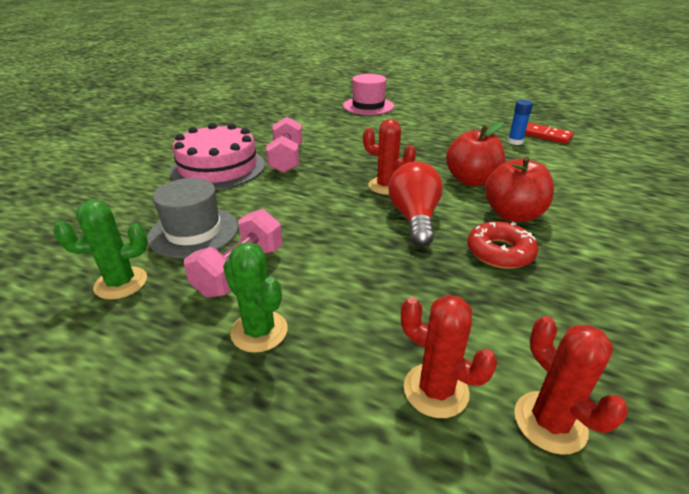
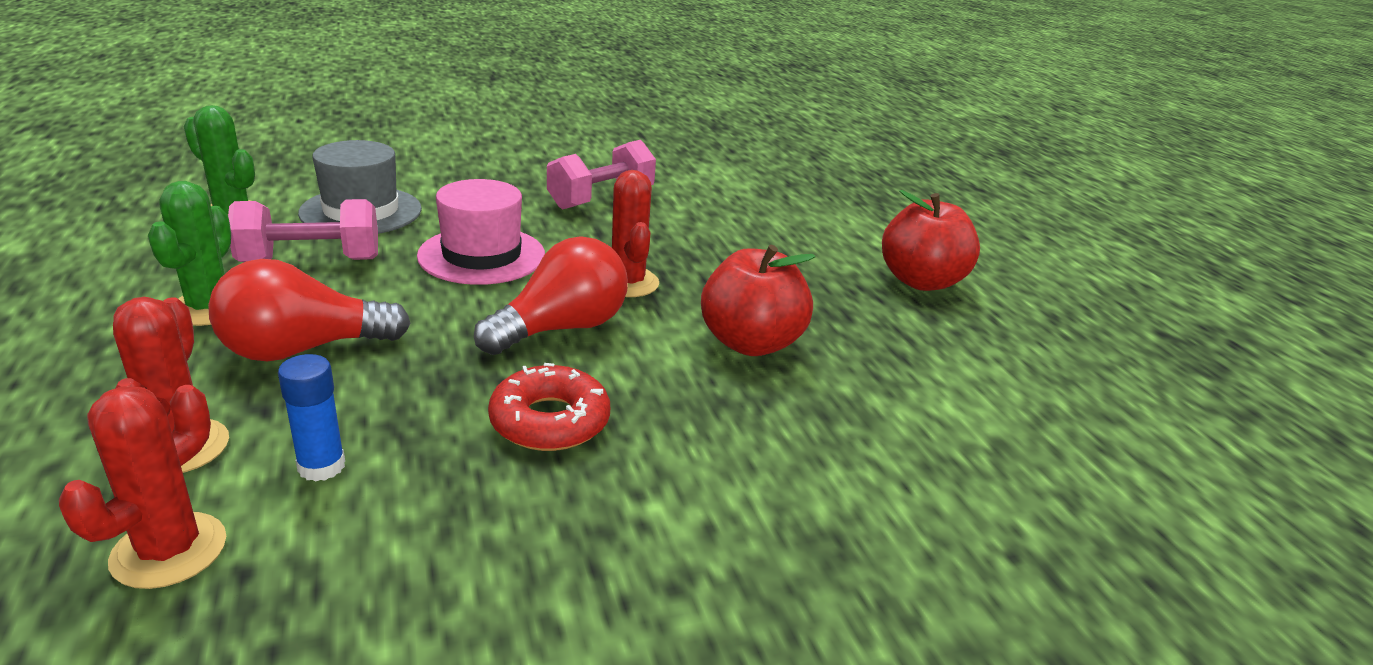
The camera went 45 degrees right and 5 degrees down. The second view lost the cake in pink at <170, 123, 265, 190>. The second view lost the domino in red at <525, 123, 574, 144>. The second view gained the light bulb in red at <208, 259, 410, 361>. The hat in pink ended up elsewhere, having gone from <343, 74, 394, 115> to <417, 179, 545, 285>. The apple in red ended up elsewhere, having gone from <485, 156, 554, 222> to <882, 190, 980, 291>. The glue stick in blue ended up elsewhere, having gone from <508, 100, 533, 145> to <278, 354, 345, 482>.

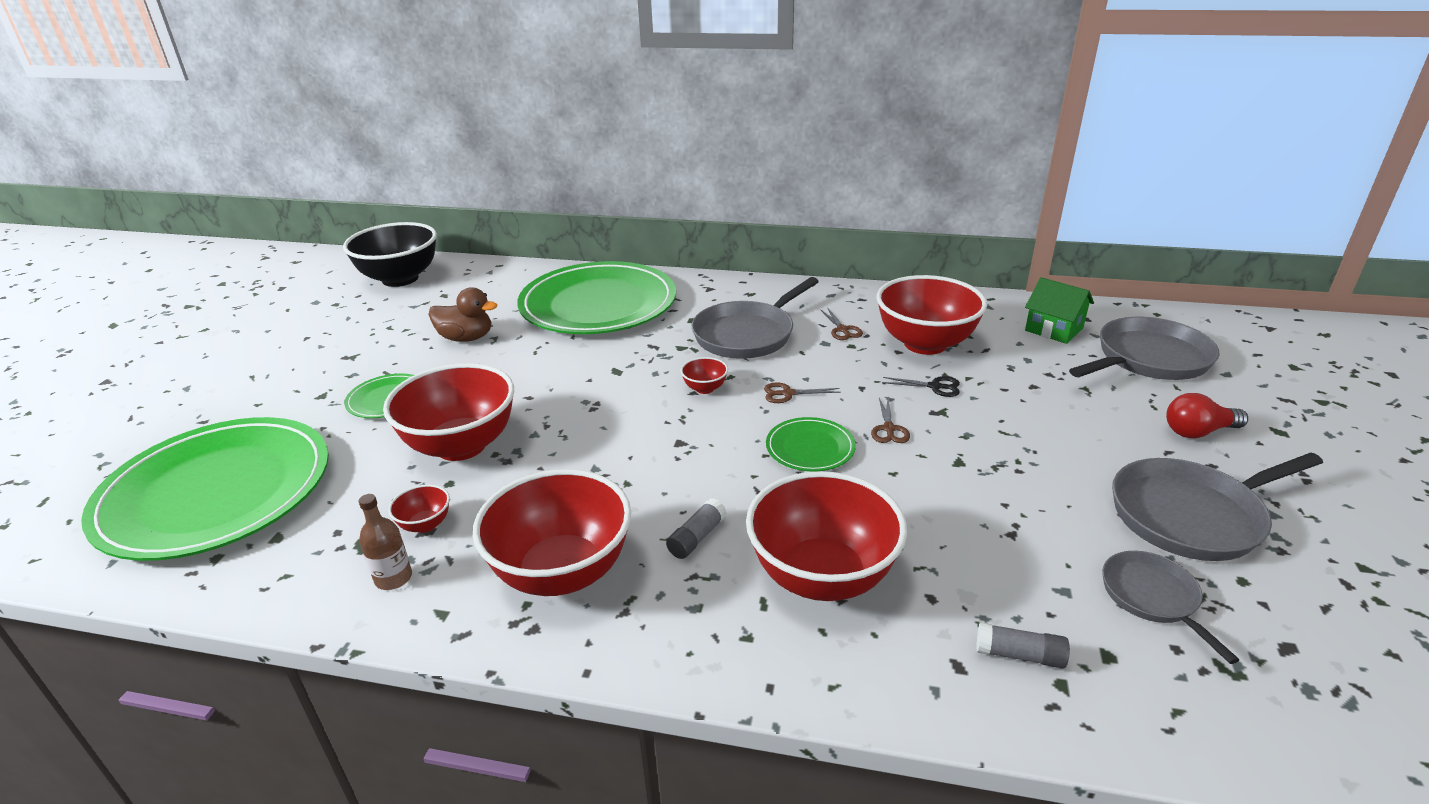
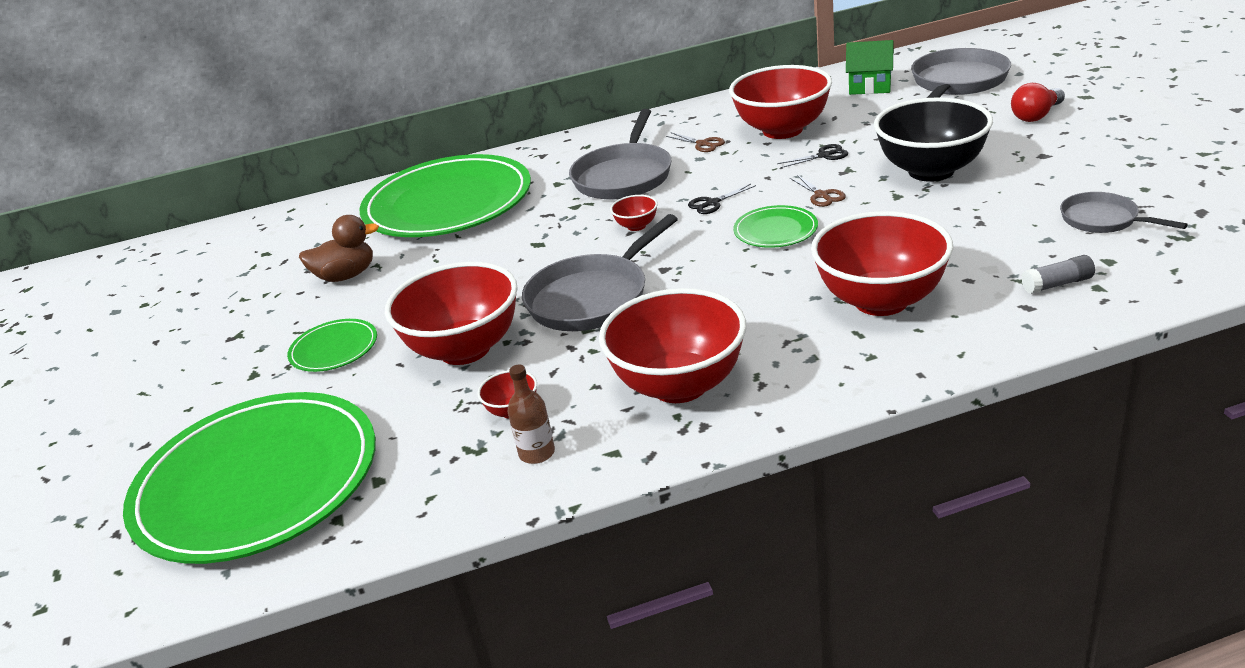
The camera went 25 degrees left and 0 degrees up. The second view lost the glue stick in grey at <666, 498, 727, 559>. The bowl in black ended up elsewhere, having gone from <343, 222, 437, 287> to <874, 97, 993, 182>. The pan in grey ended up elsewhere, having gone from <1112, 453, 1323, 561> to <522, 214, 678, 331>. What was the scissors in brown at <764, 382, 841, 403> turned into the scissors in black at <688, 184, 756, 214>.

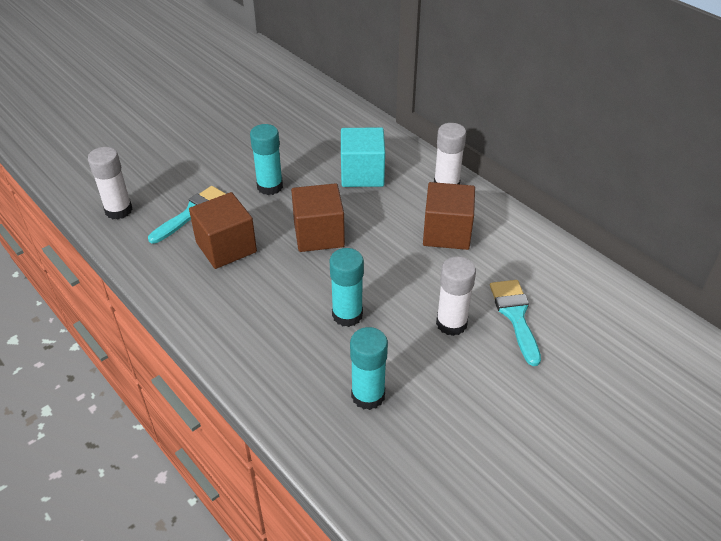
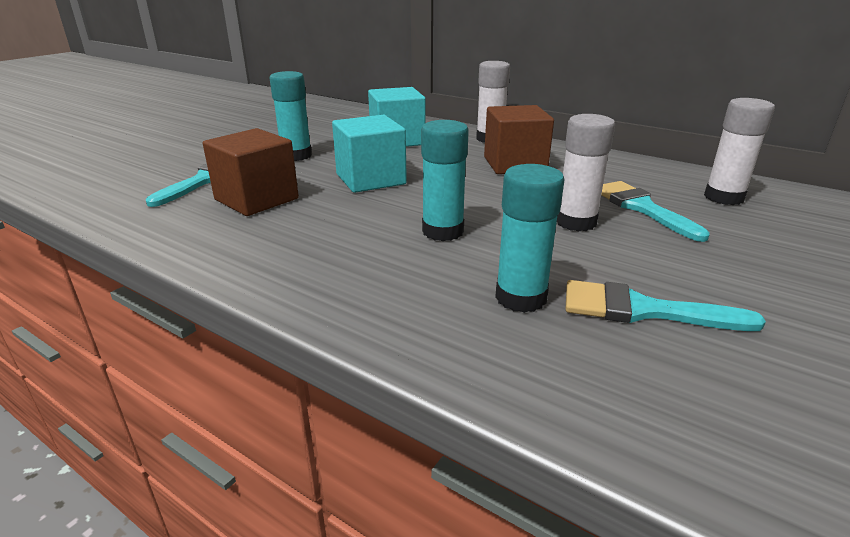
The camera went 15 degrees left and 15 degrees down. The second view gained the brush in turquoise at <566, 280, 766, 331>. The glue stick in white ended up elsewhere, having gone from <88, 147, 133, 219> to <704, 98, 775, 205>. What was the cube in brown at <291, 183, 345, 252> turned into the cube in turquoise at <332, 115, 407, 193>.

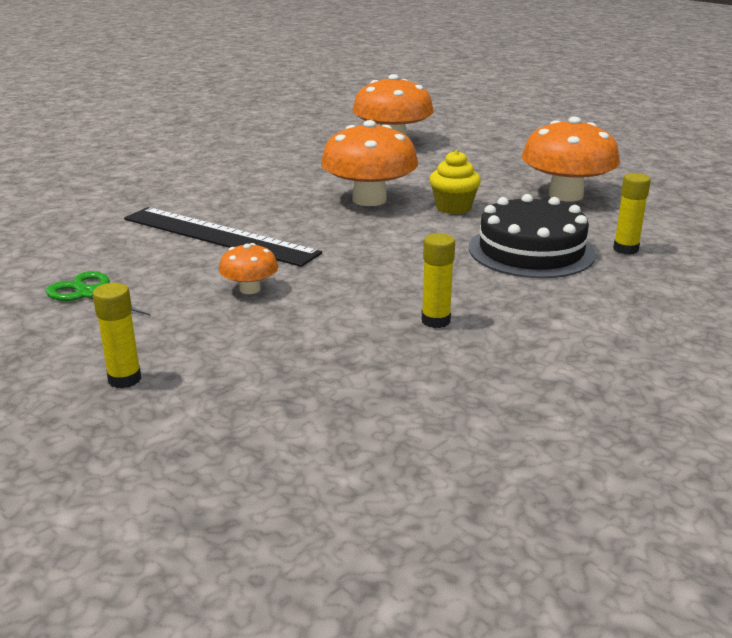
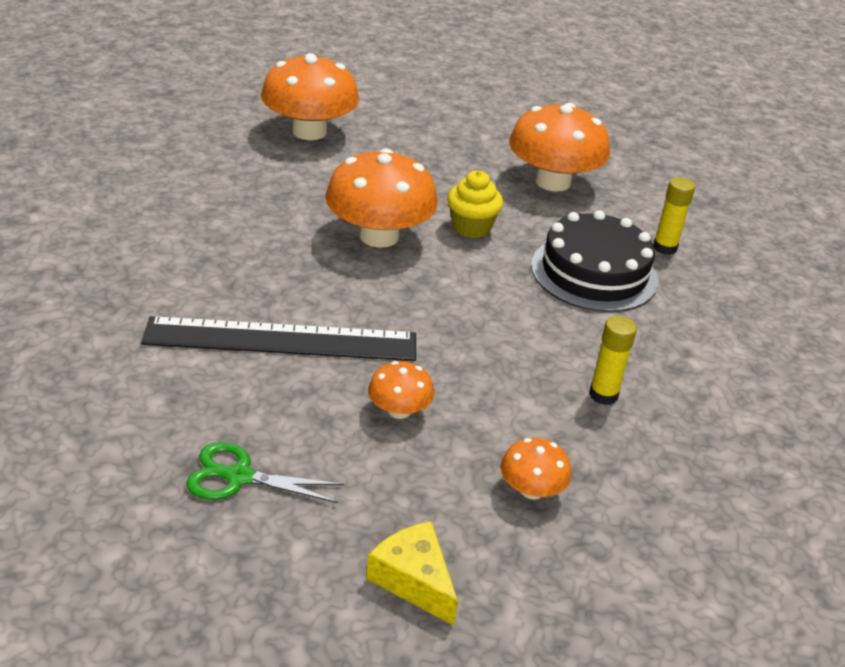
The camera went 35 degrees left and 10 degrees up. The second view gained the mushroom in orange at <501, 438, 572, 499>. Where the glue stick in yellow stood at <92, 283, 142, 388>, the cheese in yellow came to stand at <366, 521, 458, 626>.

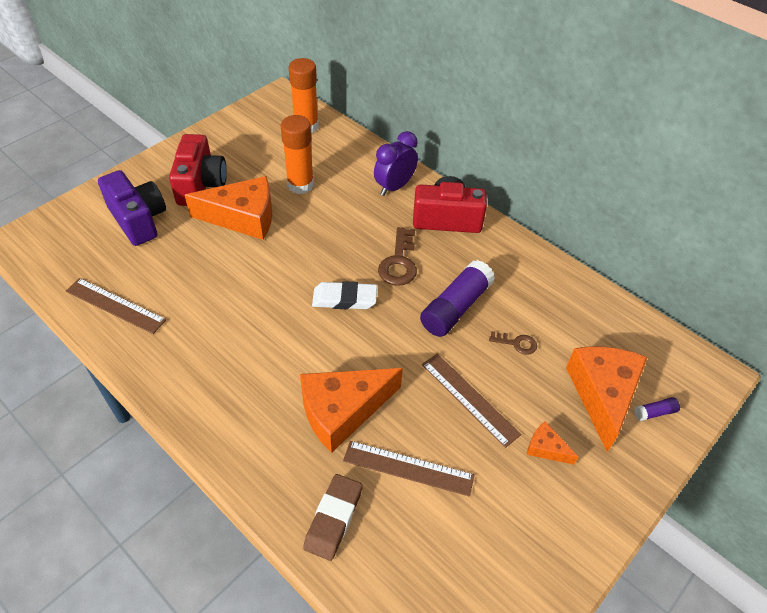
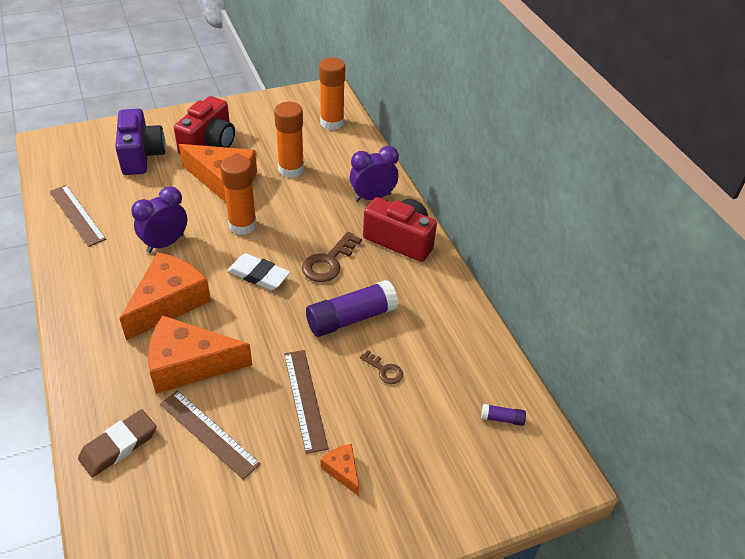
The camera went 25 degrees right and 5 degrees down. The second view gained the clock in purple at <131, 186, 187, 253>. The second view gained the glue stick in orange at <220, 155, 257, 235>. The cheese in orange ended up elsewhere, having gone from <566, 346, 648, 452> to <120, 252, 211, 340>. The glue stick in purple ended up elsewhere, having gone from <634, 397, 680, 421> to <481, 404, 526, 426>.

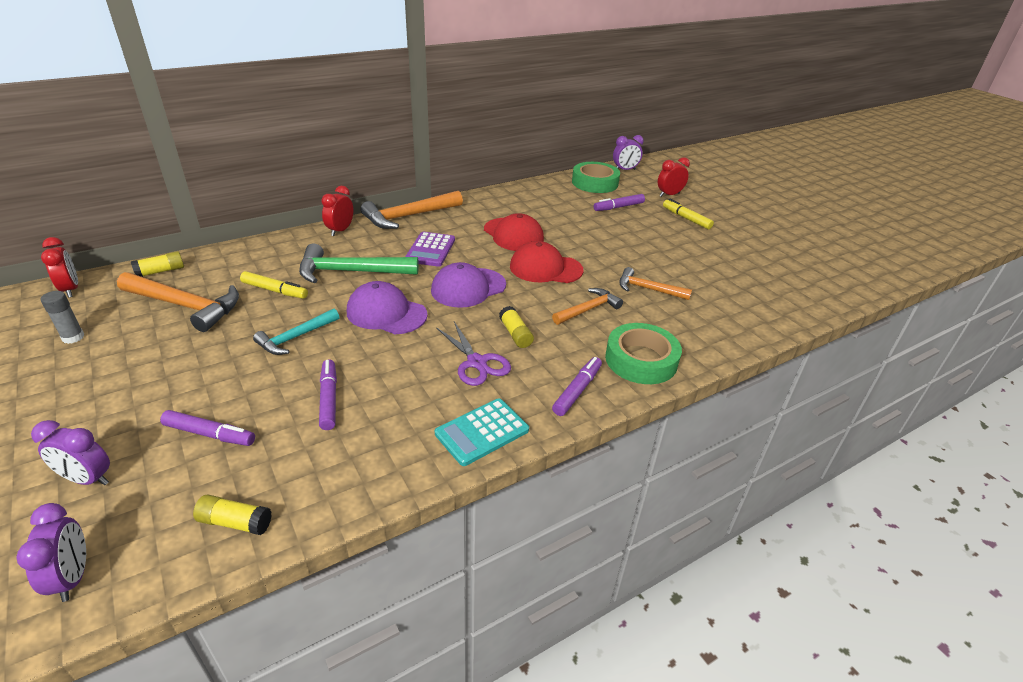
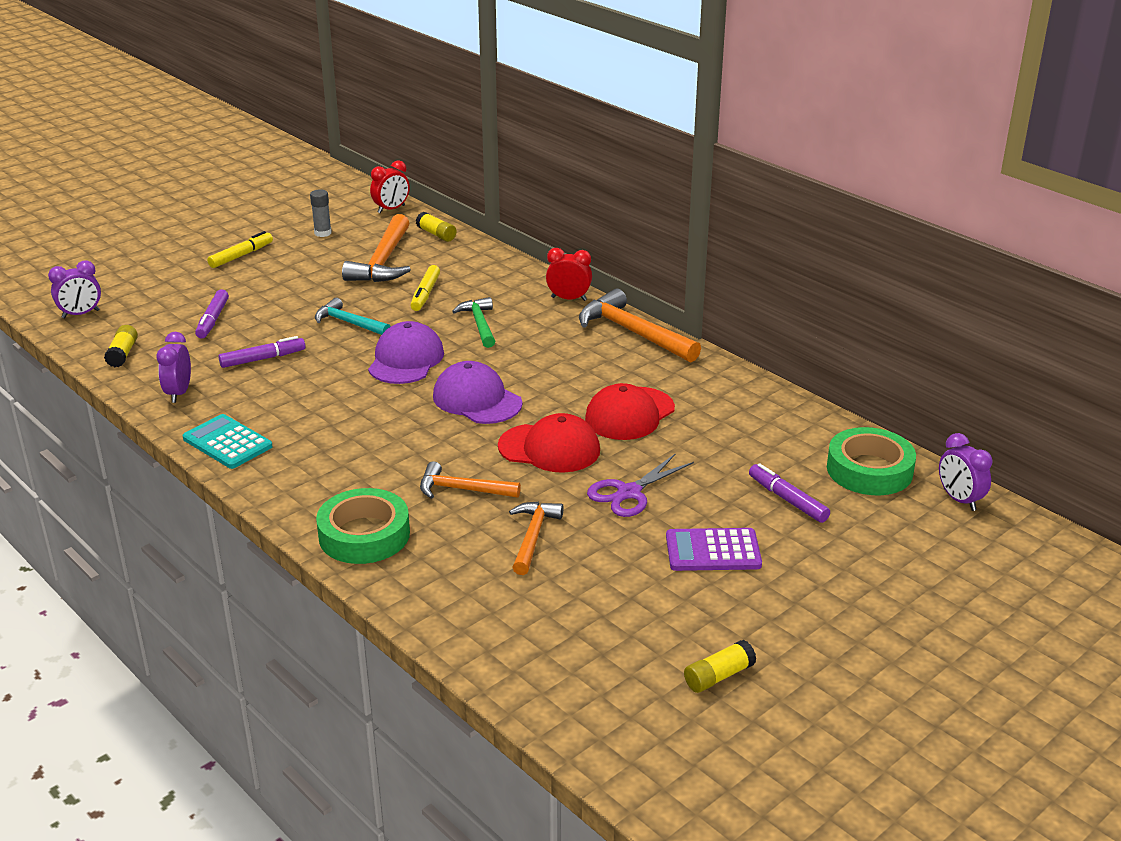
The camera went 80 degrees right and 5 degrees down. The second view lost the marker in purple at <552, 357, 602, 416>. The second view lost the clock in red at <658, 157, 690, 197>. The clock in purple ended up elsewhere, having gone from <31, 420, 110, 485> to <157, 332, 191, 403>. The calculator in purple ended up elsewhere, having gone from <405, 232, 455, 267> to <666, 528, 762, 571>. The scissors in purple ended up elsewhere, having gone from <436, 322, 511, 386> to <587, 453, 694, 517>. The glue stick in yellow ended up elsewhere, having gone from <499, 306, 534, 348> to <684, 640, 756, 693>. The marker in yellow ended up elsewhere, having gone from <663, 199, 714, 229> to <207, 231, 273, 268>. The cap in red at <510, 241, 583, 283> ended up facing another way, 105 degrees clockwise from before. The hammer in orange at <552, 288, 623, 325> ended up facing another way, 150 degrees clockwise from before. The size of the hammer in green at <299, 243, 419, 283> changed by a factor of 0.61.

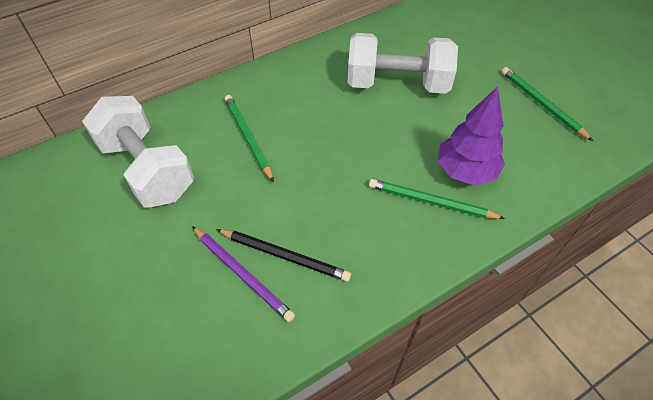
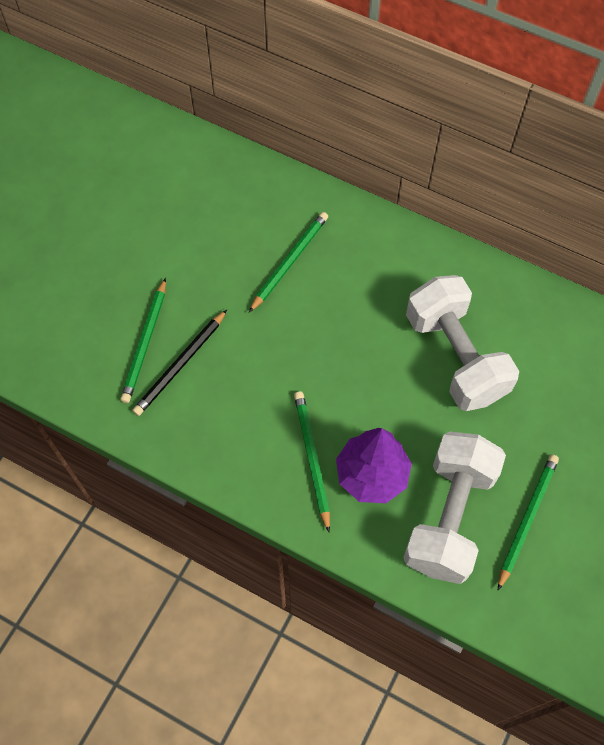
The camera went 60 degrees right and 10 degrees up. The dumbbell in white ended up elsewhere, having gone from <82, 96, 194, 207> to <404, 432, 506, 584>. What was the pencil in purple at <192, 226, 295, 322> turned into the pencil in green at <121, 278, 166, 403>. The pencil in black at <216, 229, 351, 282> ended up facing another way, 45 degrees clockwise from before.

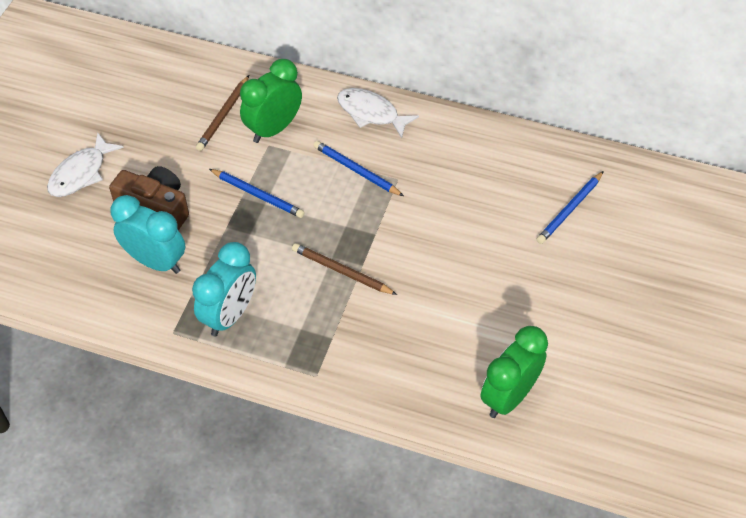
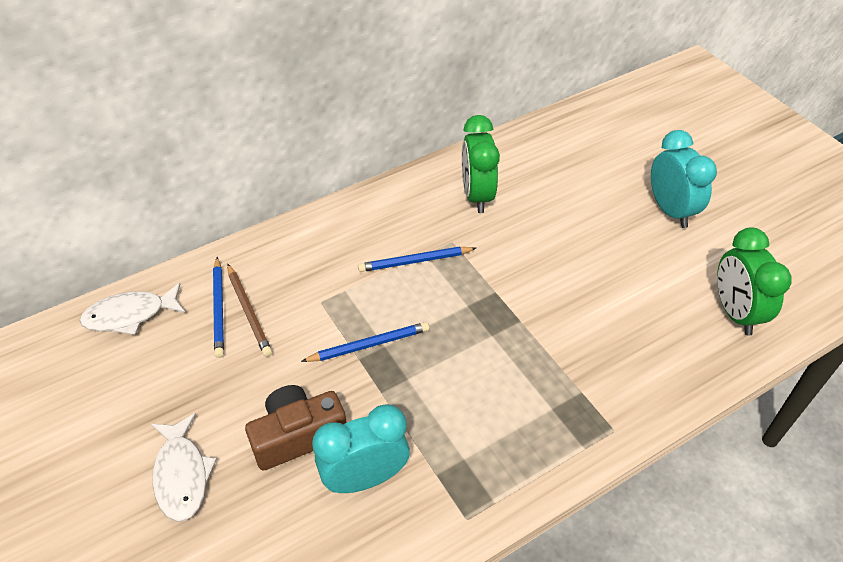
The camera went 50 degrees left and 5 degrees down. The second view lost the pencil in brown at <292, 243, 397, 295>. The clock in turquoise ended up elsewhere, having gone from <192, 242, 256, 336> to <651, 130, 717, 228>. The clock in green ended up elsewhere, having gone from <240, 59, 302, 143> to <462, 115, 500, 213>. The fish in white ended up elsewhere, having gone from <337, 88, 419, 138> to <80, 283, 185, 335>. The pencil in blue ended up elsewhere, having gone from <536, 171, 604, 244> to <213, 257, 224, 358>.

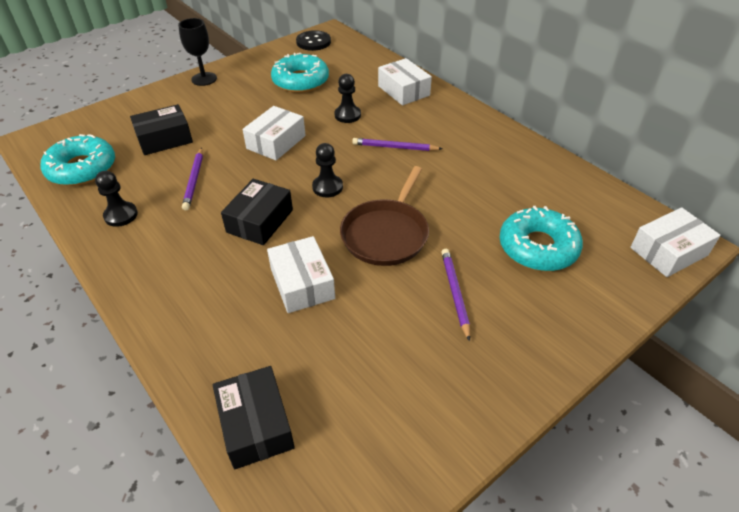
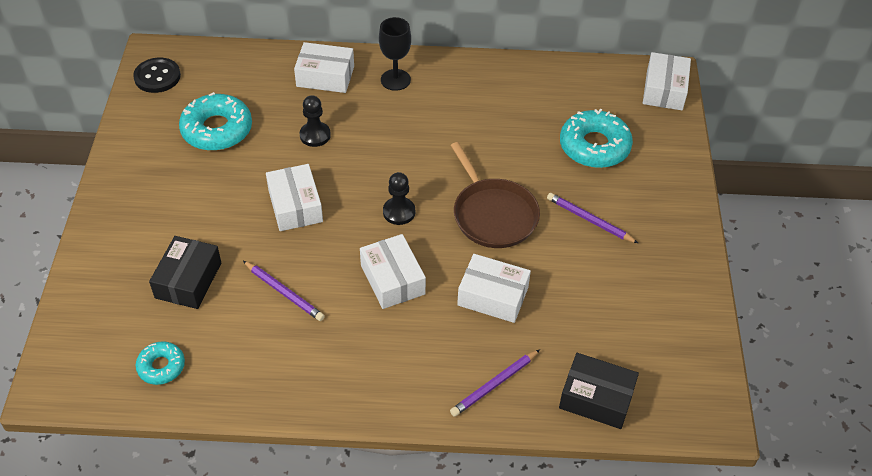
The camera went 50 degrees left and 5 degrees up. The second view lost the pawn in black at <95, 171, 138, 227>. The goblet in black ended up elsewhere, having gone from <178, 18, 217, 86> to <379, 17, 411, 91>. The pencil in purple ended up elsewhere, having gone from <352, 138, 443, 151> to <450, 350, 540, 417>. What was the box in black at <221, 179, 293, 245> turned into the box in white at <360, 234, 426, 309>. The size of the donut in turquoise at <40, 134, 115, 186> changed by a factor of 0.56.

